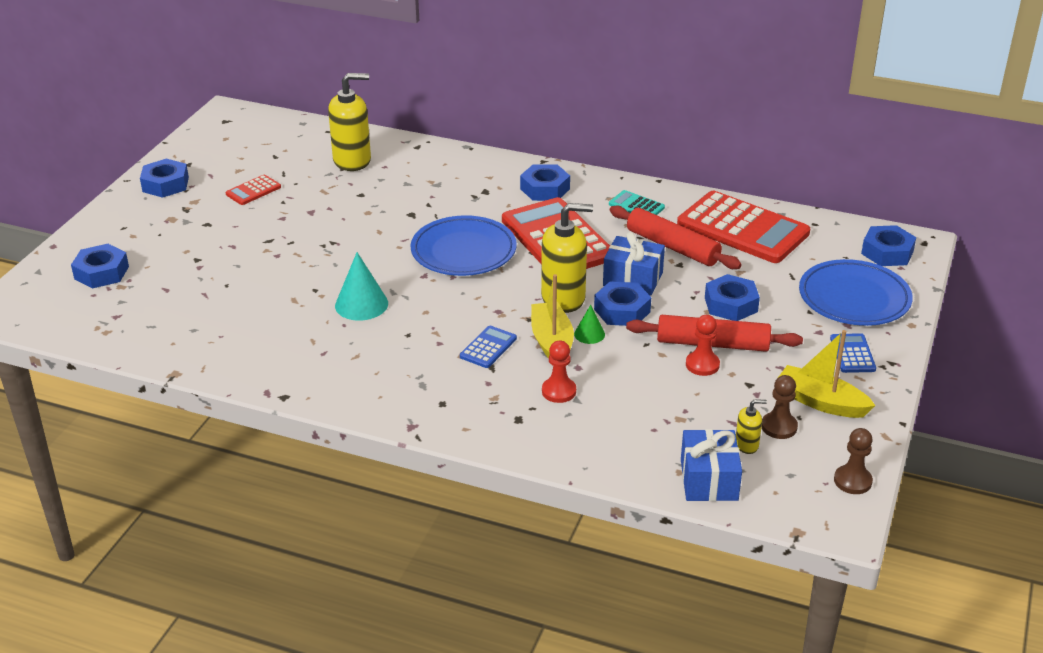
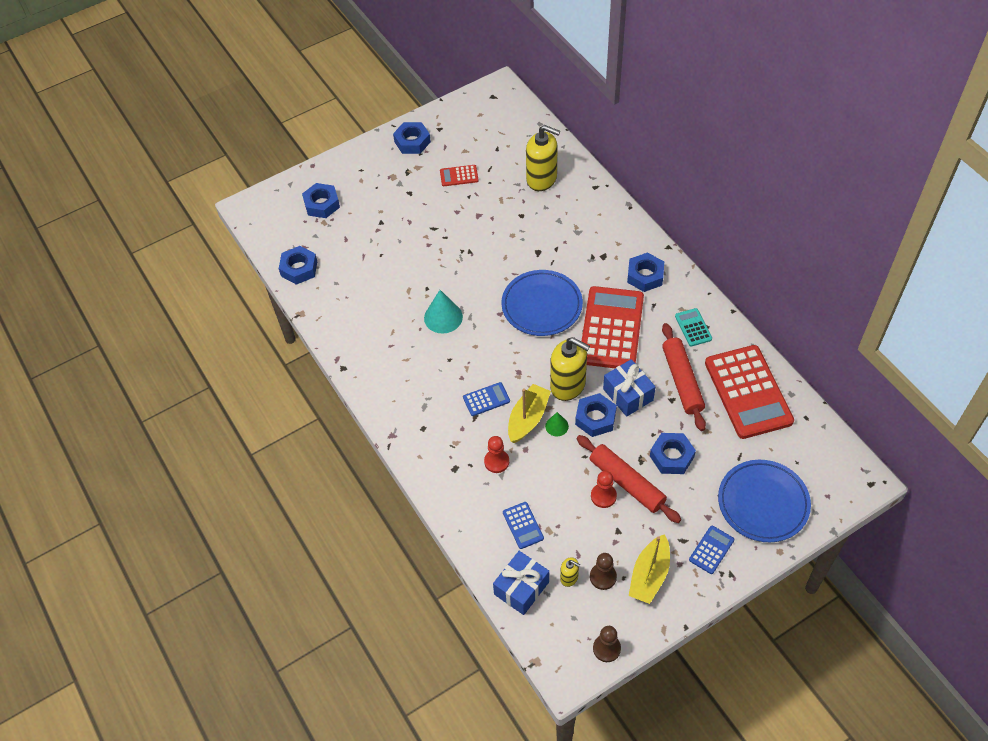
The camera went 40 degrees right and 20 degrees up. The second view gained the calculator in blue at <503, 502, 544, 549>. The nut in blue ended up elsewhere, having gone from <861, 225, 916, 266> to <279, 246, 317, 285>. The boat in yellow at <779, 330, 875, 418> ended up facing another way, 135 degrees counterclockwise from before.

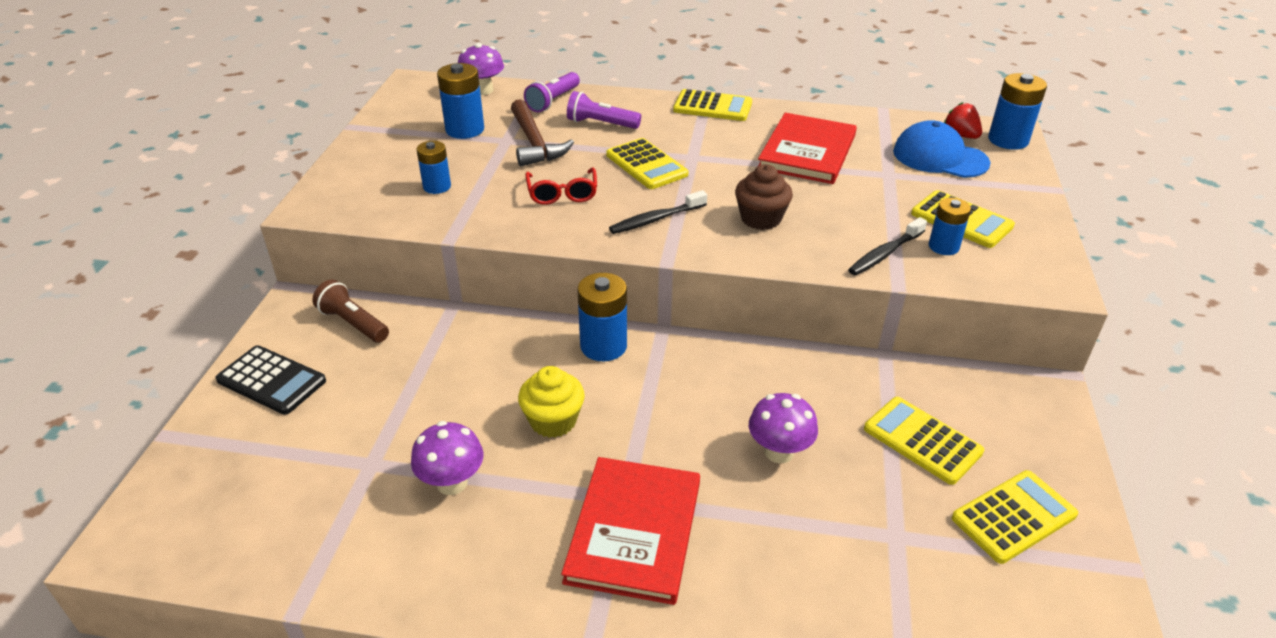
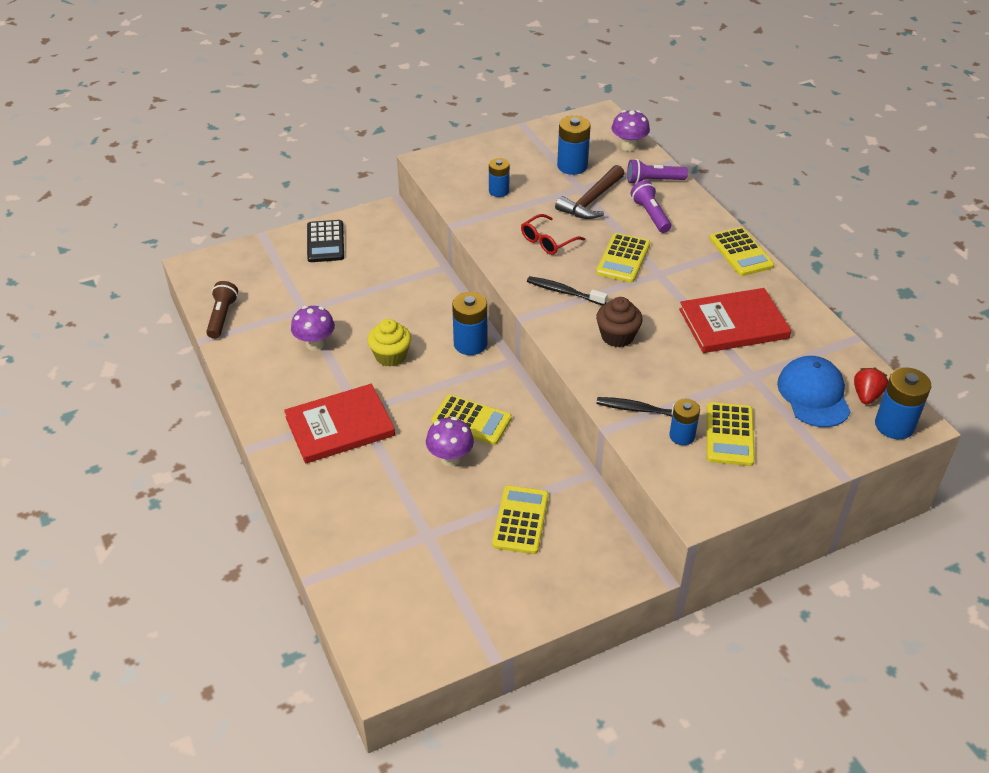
The camera went 55 degrees right and 5 degrees up. The flashlight in brown ended up elsewhere, having gone from <312, 280, 389, 343> to <206, 281, 238, 339>. The calculator in yellow ended up elsewhere, having gone from <952, 470, 1078, 564> to <431, 395, 512, 445>.

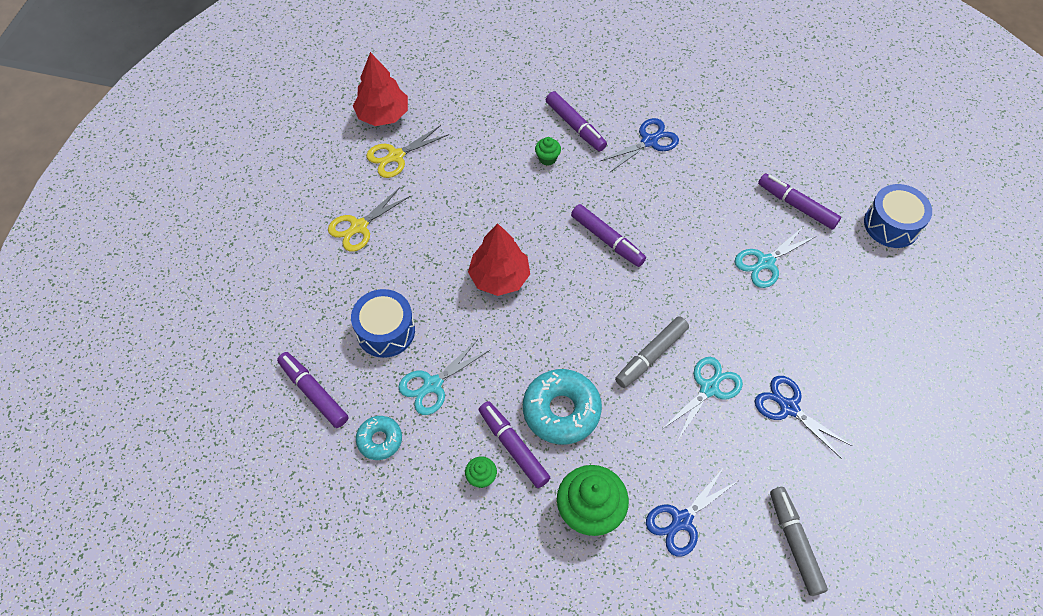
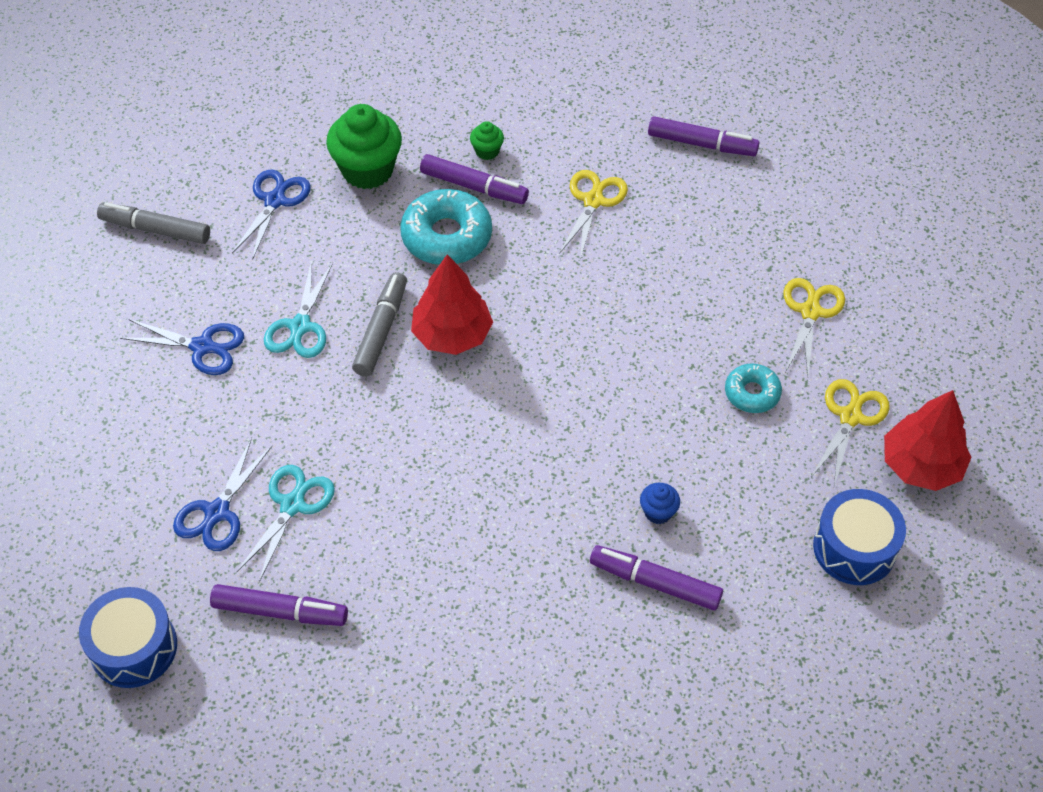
The camera went 150 degrees right and 5 degrees down. The second view lost the marker in purple at <571, 204, 646, 267>. The drum in blue ended up elsewhere, having gone from <351, 289, 415, 358> to <813, 489, 906, 585>. The donut in turquoise ended up elsewhere, having gone from <356, 416, 402, 460> to <725, 363, 782, 413>. The tree in red ended up elsewhere, having gone from <468, 223, 530, 296> to <411, 254, 493, 355>. The scissors in blue ended up elsewhere, having gone from <601, 118, 679, 172> to <173, 438, 272, 551>. What was the scissors in turquoise at <398, 339, 490, 415> turned into the scissors in yellow at <559, 170, 628, 260>. What was the cupcake in green at <535, 137, 561, 166> turned into the cupcake in blue at <640, 483, 680, 524>. The marker in grey at <770, 487, 828, 596> ended up facing another way, 150 degrees clockwise from before.

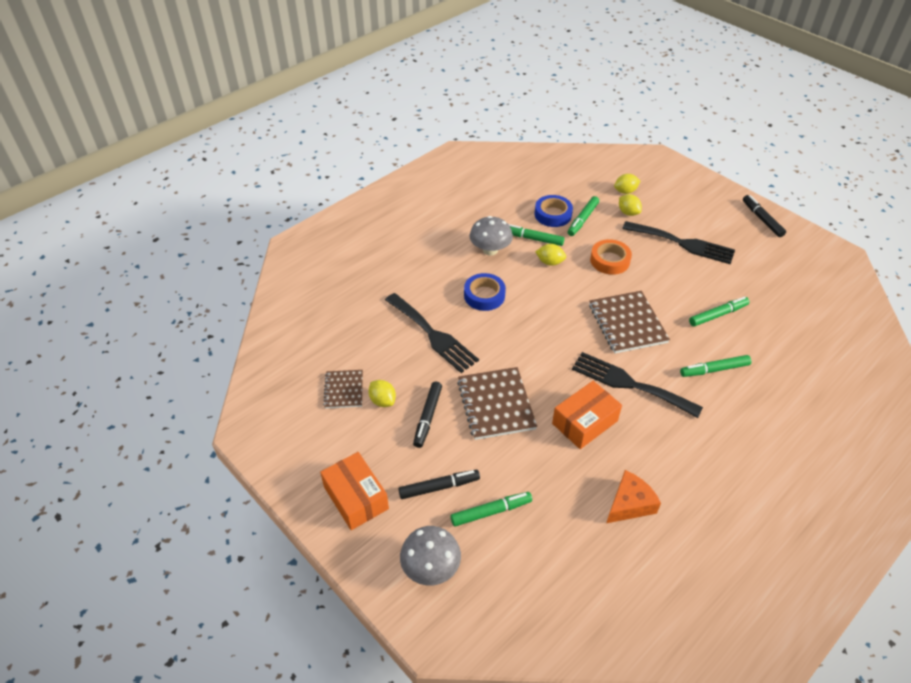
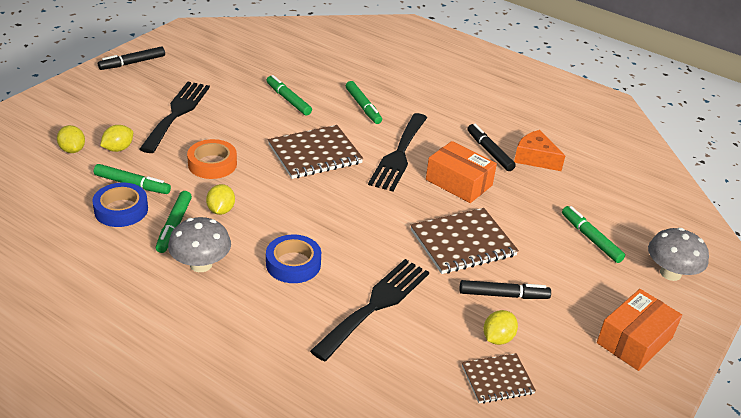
The camera went 105 degrees left and 10 degrees down. The marker in black ended up elsewhere, having gone from <398, 470, 480, 499> to <467, 124, 516, 171>.

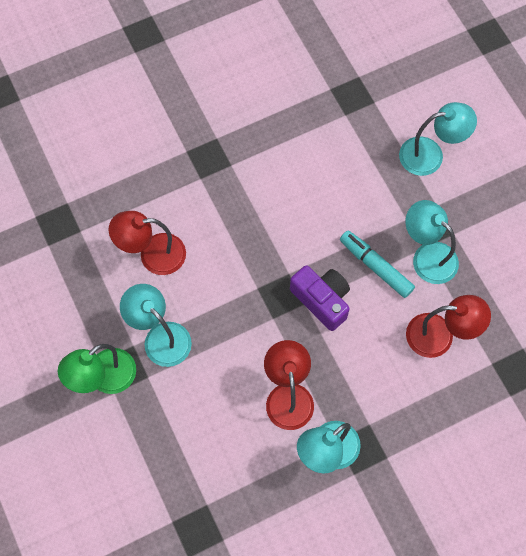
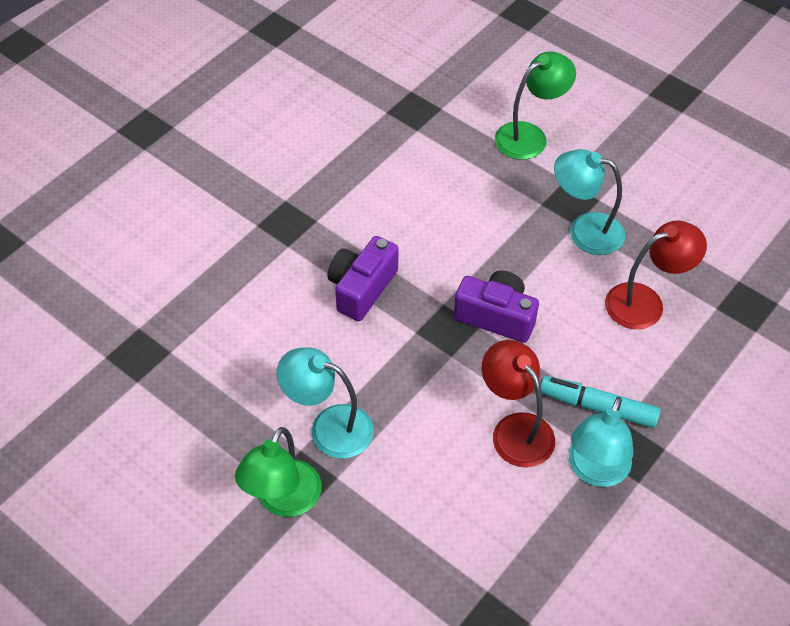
The camera went 25 degrees left and 15 degrees down. The second view lost the lamp in red at <109, 211, 186, 275>. The second view gained the camera in purple at <327, 236, 398, 321>. The marker in turquoise ended up elsewhere, having gone from <340, 230, 415, 298> to <541, 376, 661, 428>. What was the lamp in turquoise at <399, 102, 477, 176> turned into the lamp in green at <495, 51, 576, 160>.

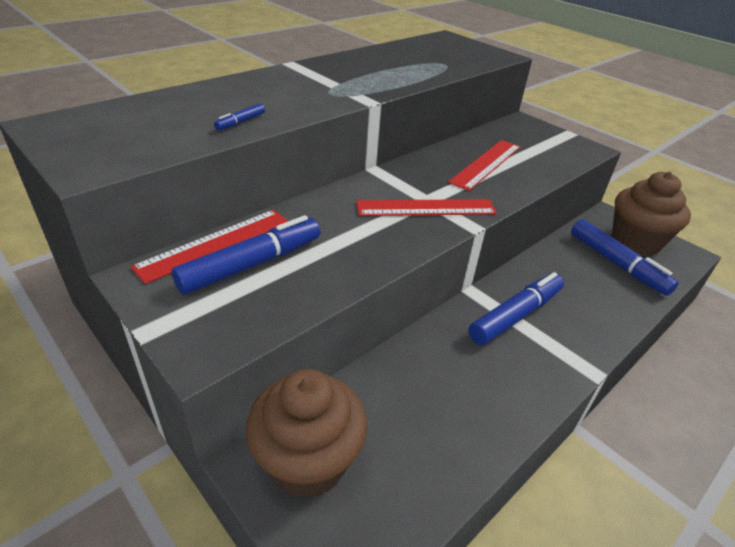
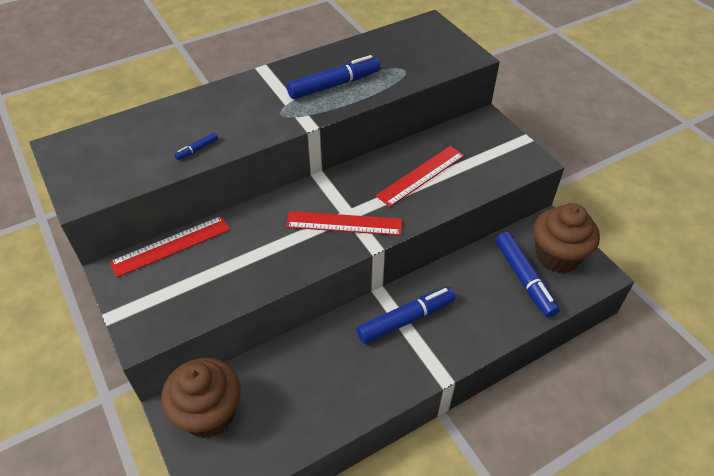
The camera went 15 degrees right and 10 degrees up. The marker in blue ended up elsewhere, having gone from <172, 215, 320, 295> to <287, 55, 380, 99>.

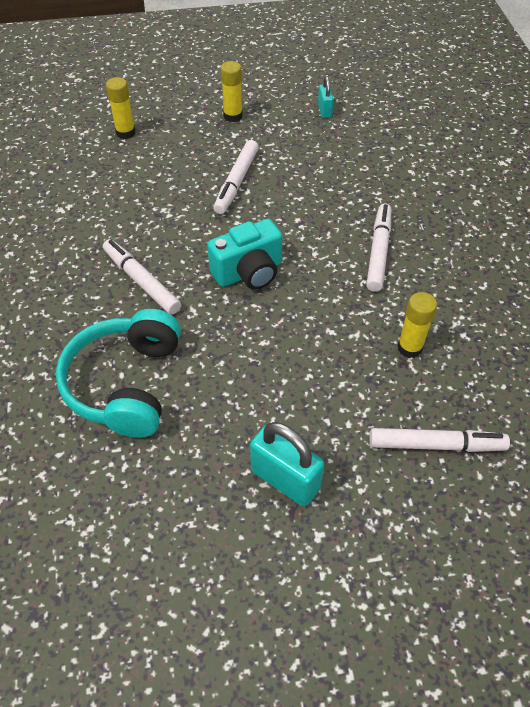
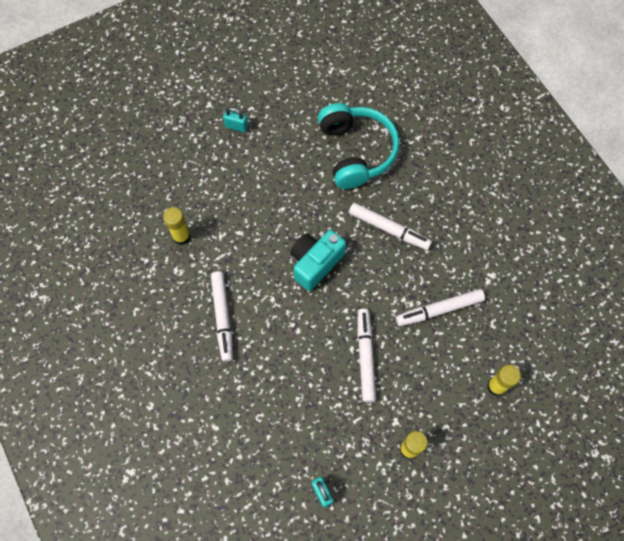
The camera went 160 degrees right and 15 degrees up. The marker in white ended up elsewhere, having gone from <370, 428, 510, 452> to <396, 289, 485, 326>. The size of the padlock in turquoise at <250, 422, 324, 507> changed by a factor of 0.55.

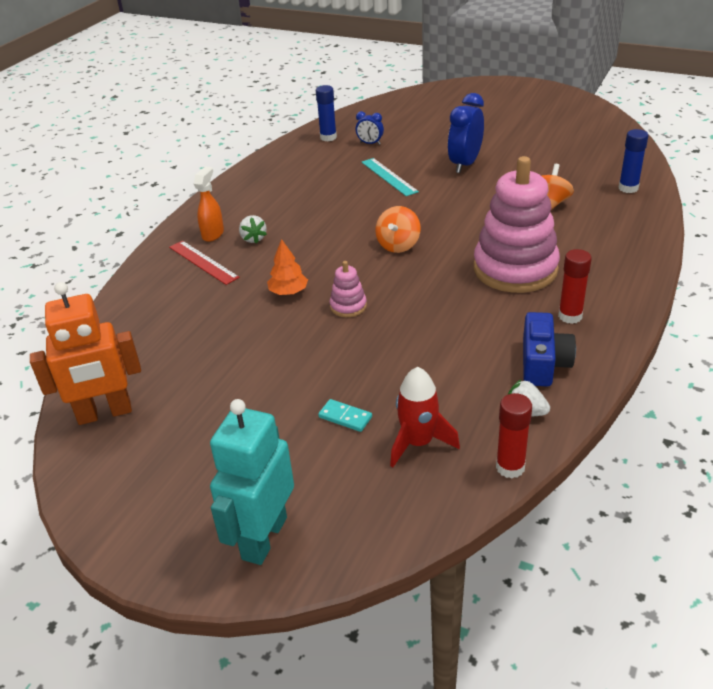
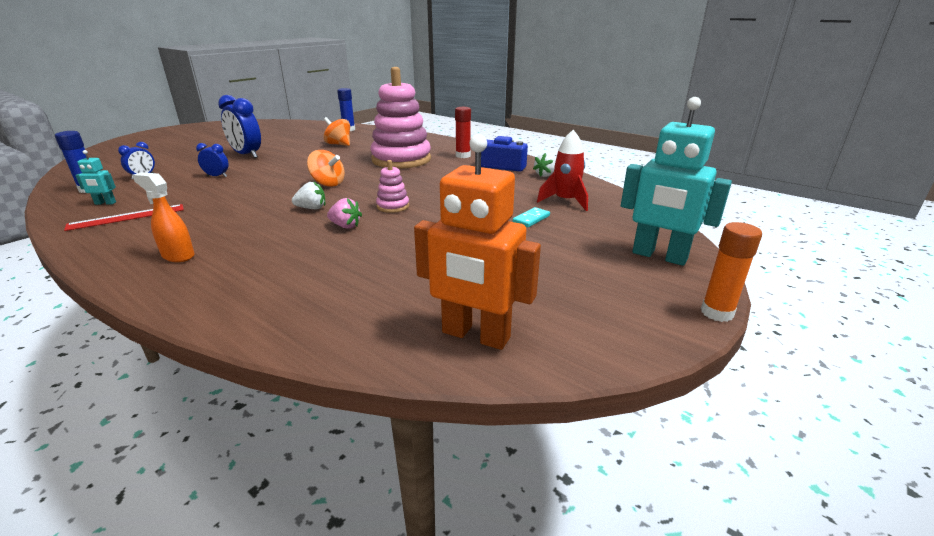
The camera went 80 degrees left and 10 degrees down. The second view lost the glue stick in red at <496, 393, 532, 478>. The second view gained the robot in turquoise at <75, 150, 116, 205>. The second view gained the glue stick in orange at <701, 222, 762, 322>. The ruler in red ended up elsewhere, having gone from <169, 241, 240, 285> to <64, 204, 184, 231>. The strawberry in white ended up elsewhere, having gone from <239, 215, 267, 244> to <292, 181, 325, 209>. Where the tree in orange stood at <267, 239, 308, 295>, the strawberry in pink came to stand at <327, 198, 362, 229>. Where the ruler in turquoise stood at <361, 158, 419, 196>, the clock in blue came to stand at <196, 143, 229, 177>. The robot in orange at <30, 282, 141, 425> ended up facing another way, 120 degrees clockwise from before.

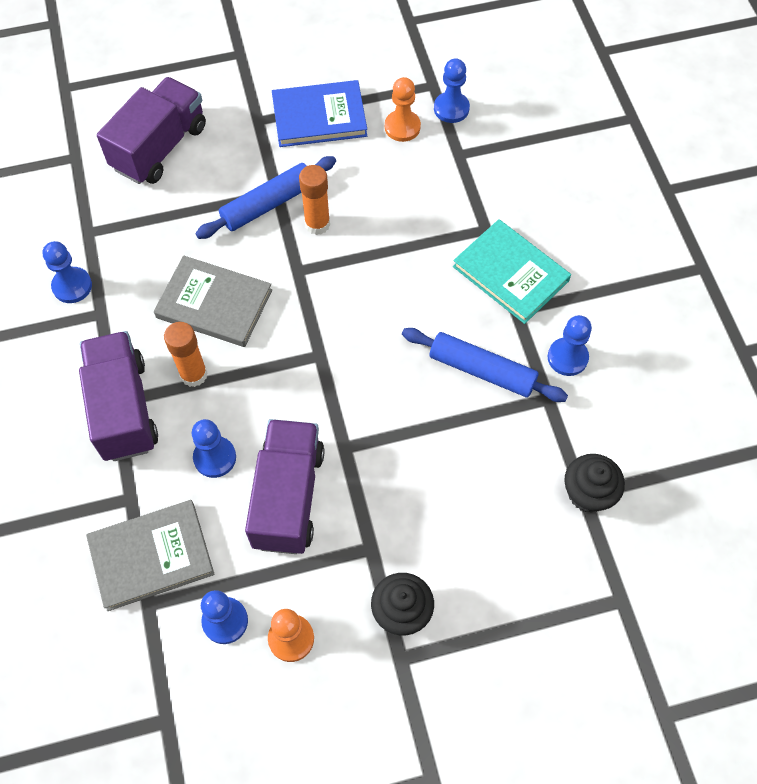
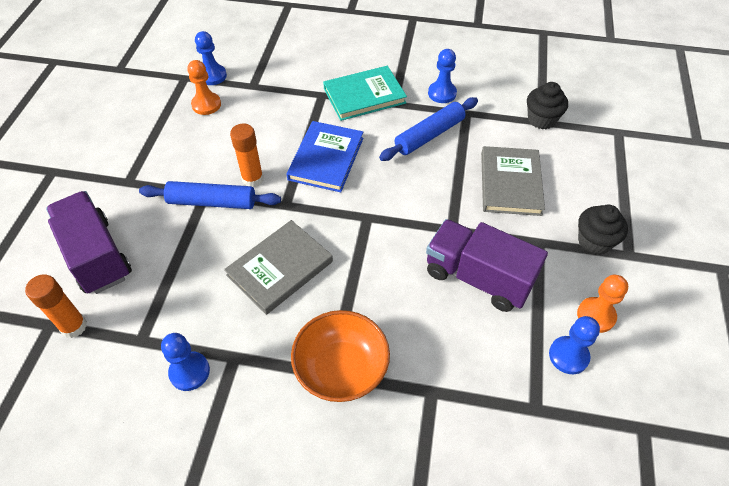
The camera went 65 degrees left and 10 degrees down. The second view lost the pawn in blue at <192, 419, 236, 478>. The book in grey ended up elsewhere, having gone from <86, 500, 214, 611> to <481, 146, 545, 216>. The glue stick in orange ended up elsewhere, having gone from <164, 322, 208, 387> to <25, 274, 87, 338>. The book in blue ended up elsewhere, having gone from <272, 80, 367, 147> to <287, 121, 363, 192>. Where the truck in purple stood at <79, 331, 158, 461>, the bowl in orange came to stand at <291, 310, 390, 402>. The rolling pin in blue at <195, 156, 336, 239> ended up facing another way, 75 degrees counterclockwise from before.

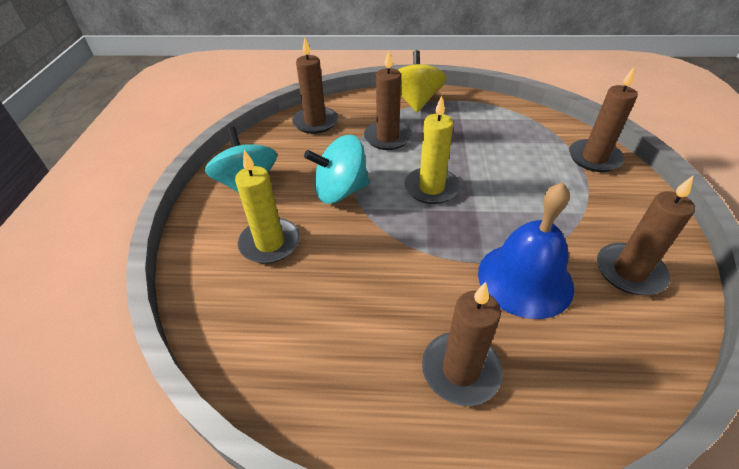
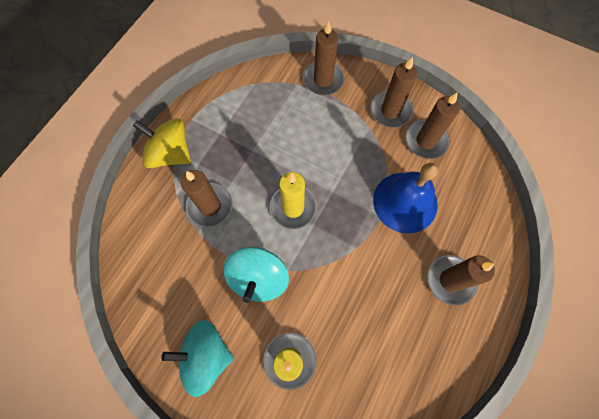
The camera went 65 degrees left and 25 degrees up. The candle in brown ended up elsewhere, having gone from <292, 38, 338, 134> to <370, 57, 418, 128>.

